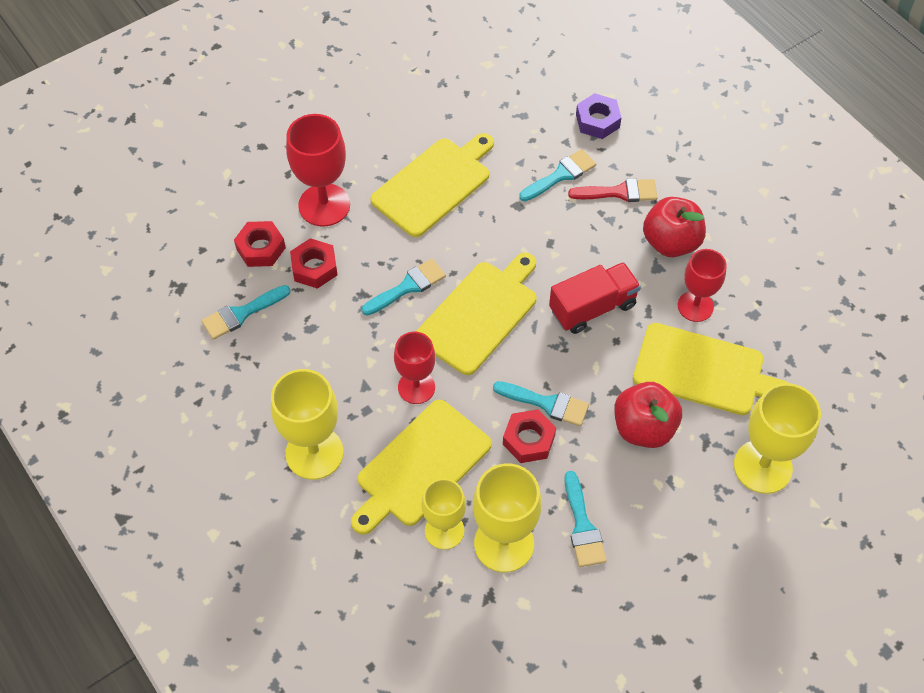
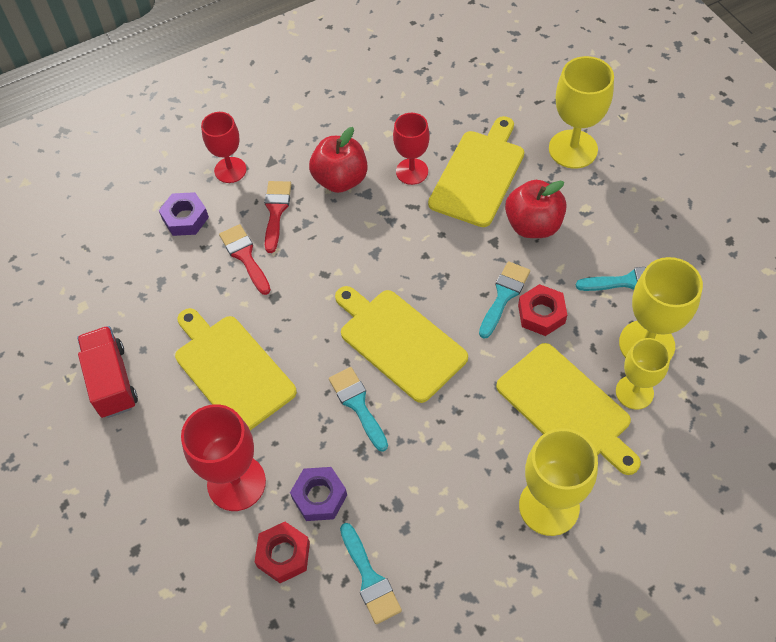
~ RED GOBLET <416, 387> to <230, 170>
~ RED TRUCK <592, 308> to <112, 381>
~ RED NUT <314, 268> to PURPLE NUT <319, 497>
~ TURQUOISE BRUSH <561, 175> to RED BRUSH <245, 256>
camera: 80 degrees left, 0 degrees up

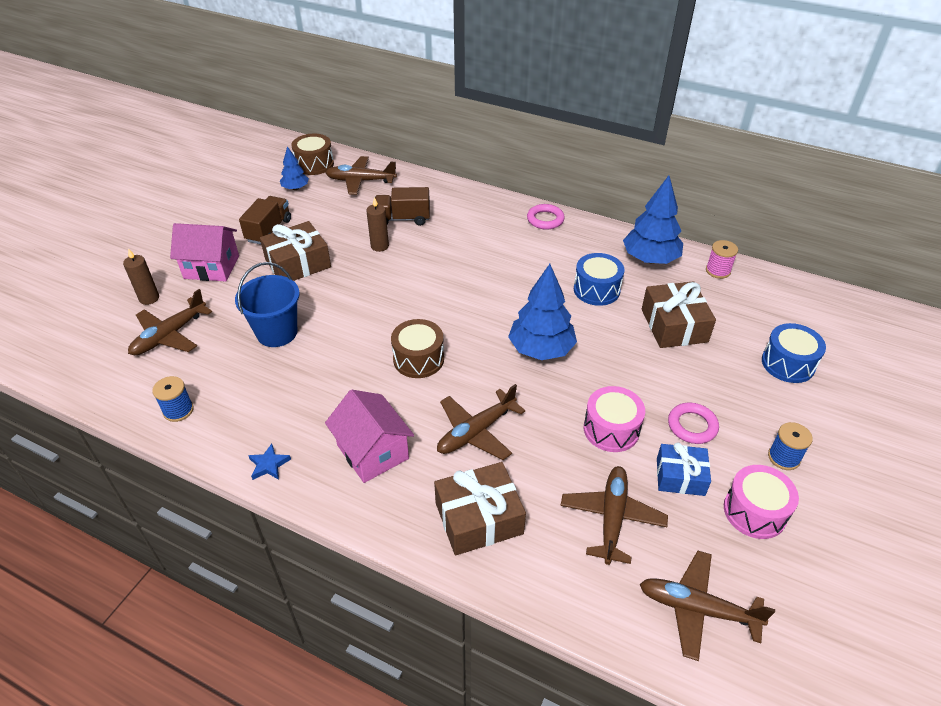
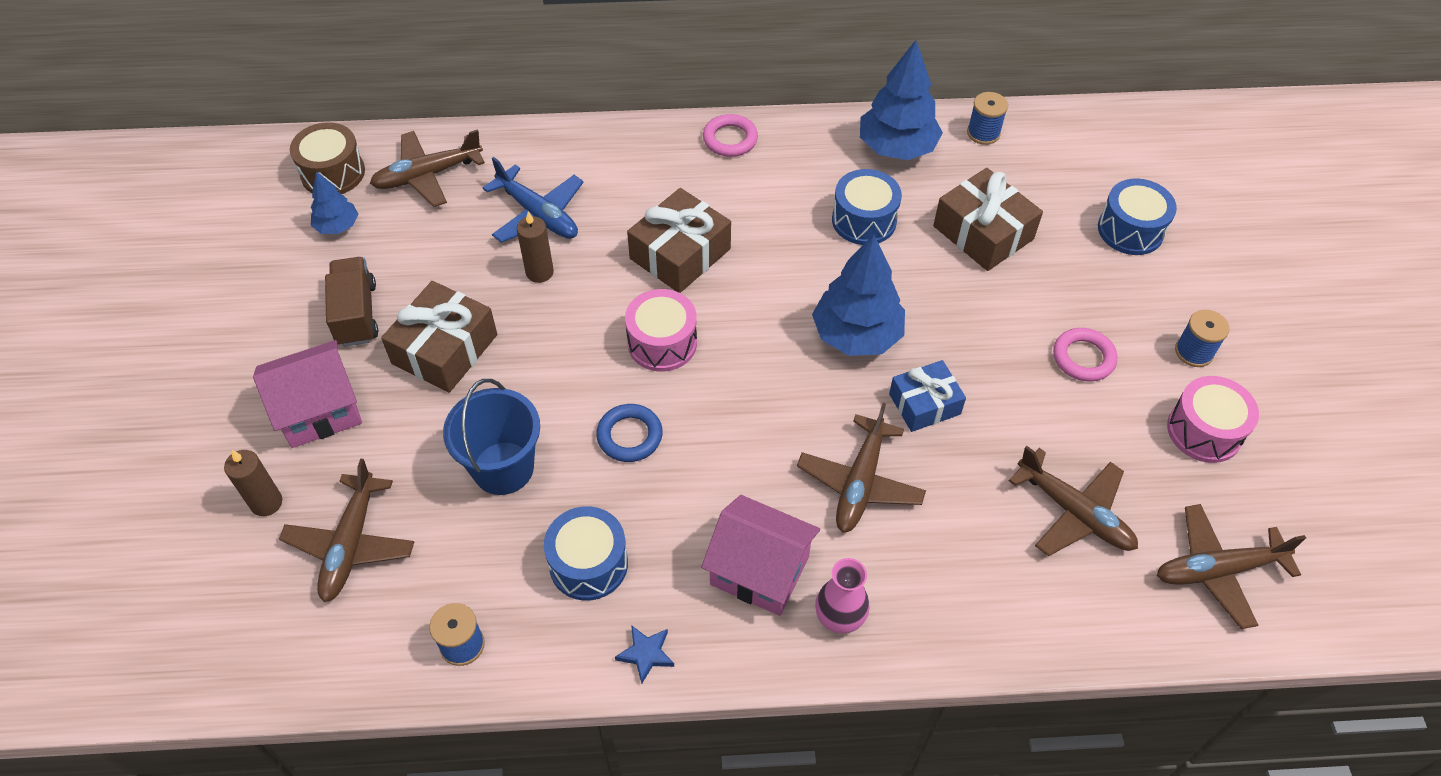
- BROWN DRUM <418, 359>
+ BLUE DRUM <588, 564>
+ BLUE RING <629, 436>
+ PINK VASE <839, 616>
~ BROWN GIFT <479, 518> to <680, 254>
~ PINK DRUM <611, 429> to <662, 343>
~ BLUE GIFT <680, 476> to <924, 404>
~ BROWN TRUCK <403, 219> to BLUE PLANE <538, 215>
~ PINK SPOOL <718, 271> to BLUE SPOOL <983, 133>
~ BROWN PLANE <612, 518> = <1074, 513> 150 degrees clockwise
camera: 30 degrees left, 10 degrees up

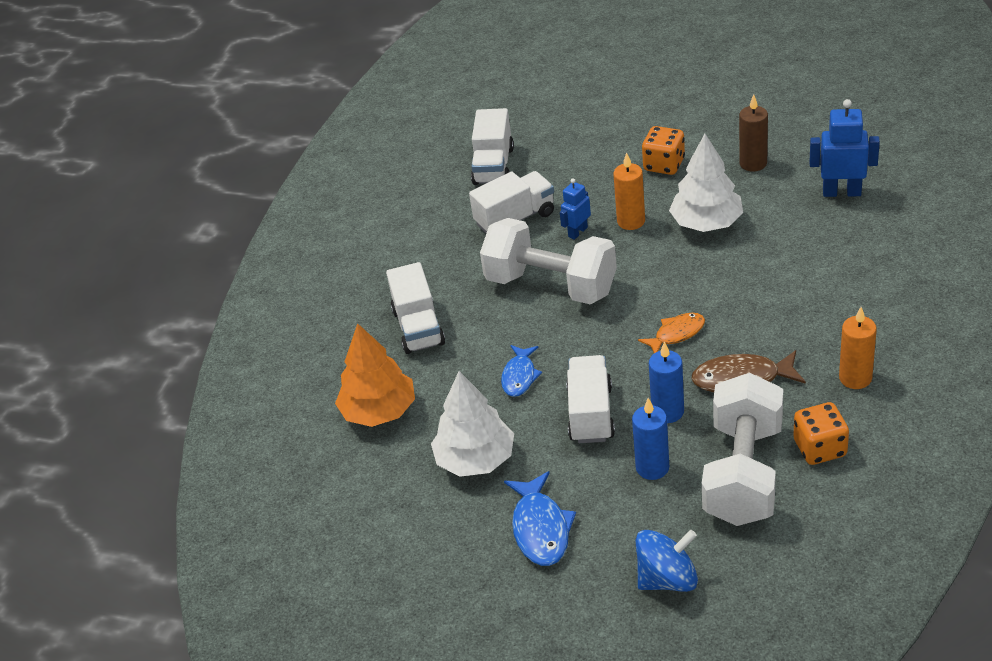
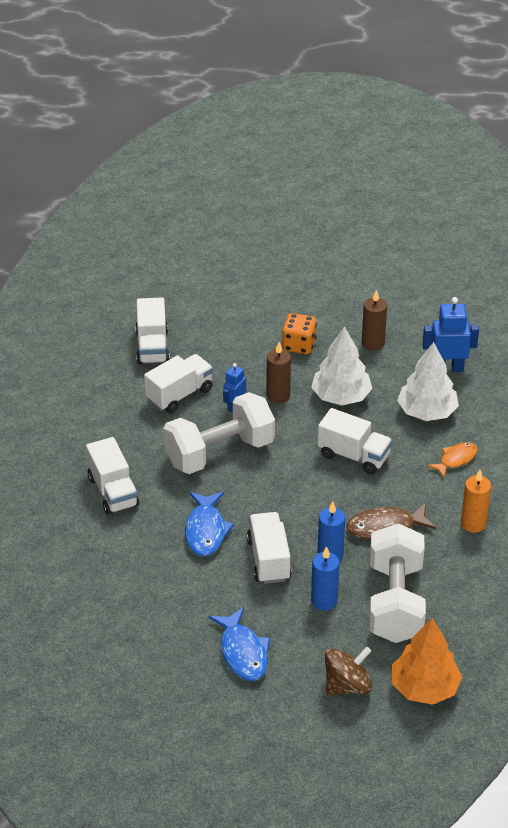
- ORANGE DICE <820, 448>
+ WHITE TRUCK <354, 456>
~ ORANGE TREE <379, 411> to <424, 687>
~ WHITE TREE <475, 459> to <427, 412>
~ ORANGE FISH <676, 334> to <456, 459>
~ ORANGE CANDLE <631, 221> to BROWN CANDLE <278, 396>
~ BLUE SPINNING TOP <667, 578> to BROWN SPINNING TOP <347, 686>
~ WHITE DUMBBELL <551, 285> = <219, 452> 45 degrees counterclockwise
~ BLUE FISH <519, 376> = <206, 530> x1.50
camera: 15 degrees left, 0 degrees up

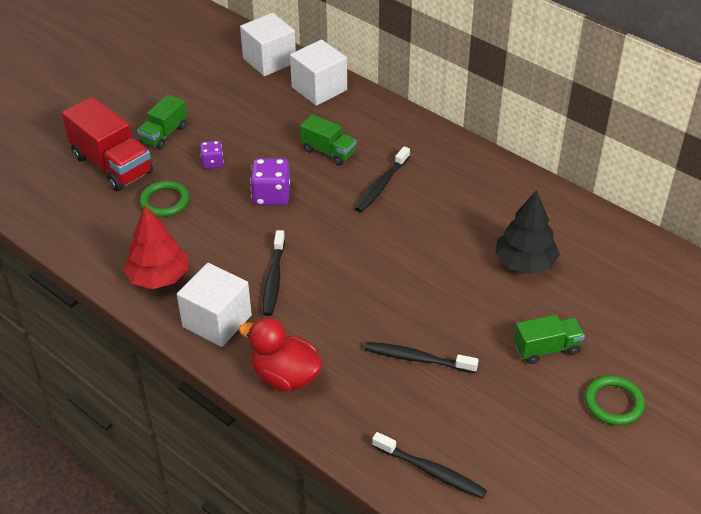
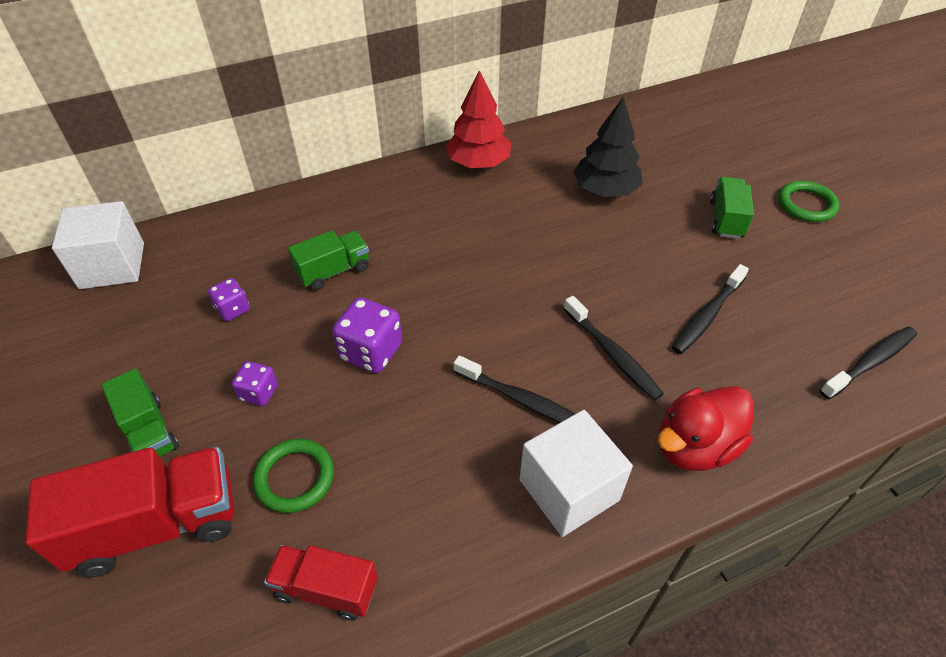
- WHITE CUBE <319, 88>
+ PURPLE DICE <233, 309>
+ RED TRUCK <326, 589>
~ RED TREE <159, 277> to <478, 163>
~ BLACK TOOTHBRUSH <382, 185> to <612, 353>
camera: 65 degrees left, 5 degrees up

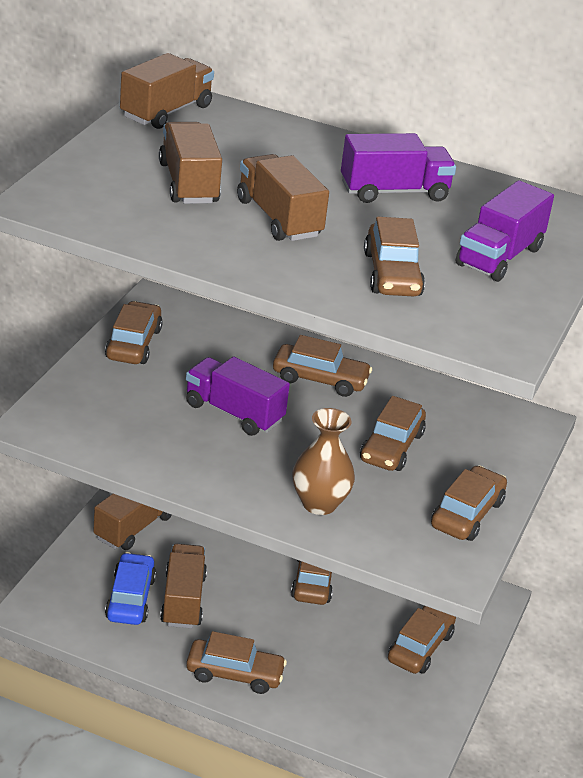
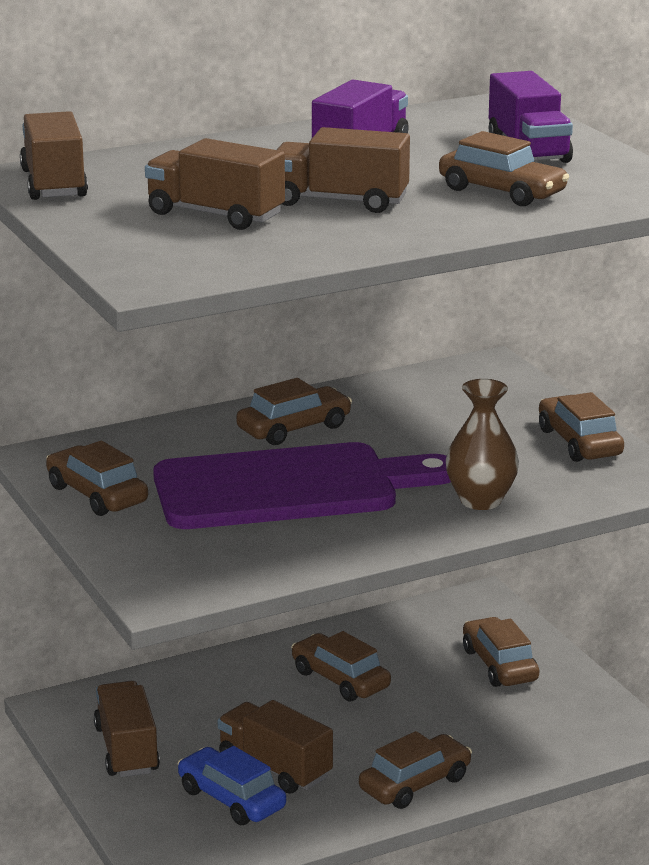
- BROWN CAR <391, 447>
~ PURPLE TRUCK <234, 413> to PURPLE CUTTING BOARD <287, 488>
camera: 45 degrees left, 10 degrees down

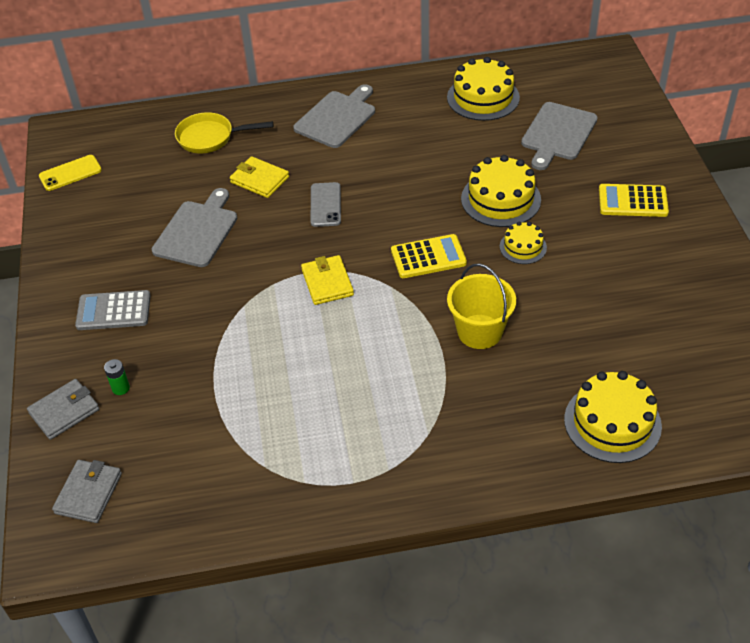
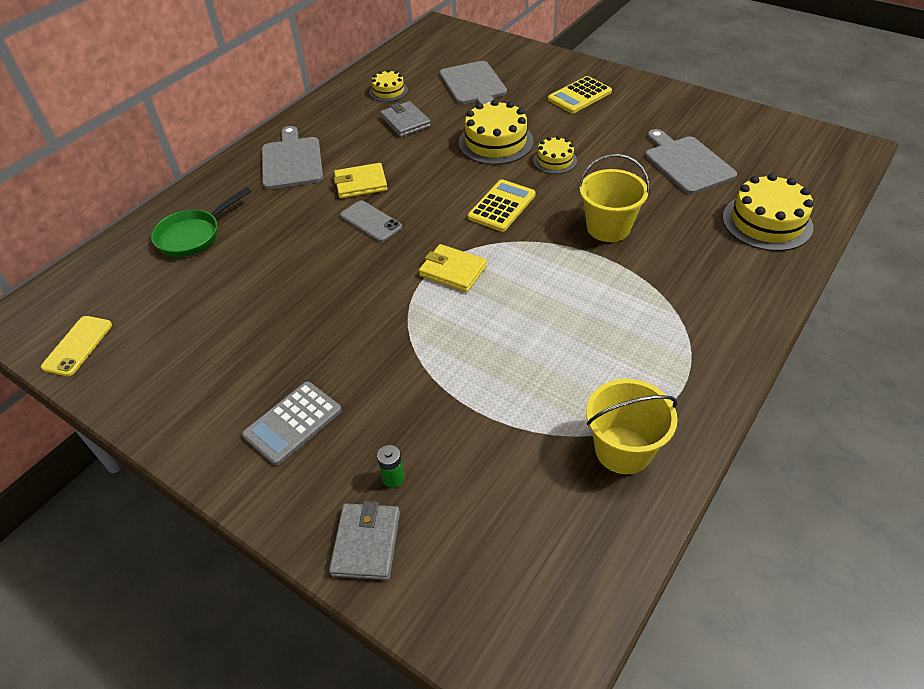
+ YELLOW BUCKET <623, 449>
~ GREY WALLET <88, 493> to <405, 122>
~ GREY CUTTING BOARD <197, 231> to <686, 163>
~ YELLOW WALLET <259, 180> to <361, 184>
~ YELLOW PAN <210, 138> to GREEN PAN <193, 235>
~ YELLOW CAKE <483, 97> = <388, 91> x0.57
camera: 45 degrees left, 0 degrees up

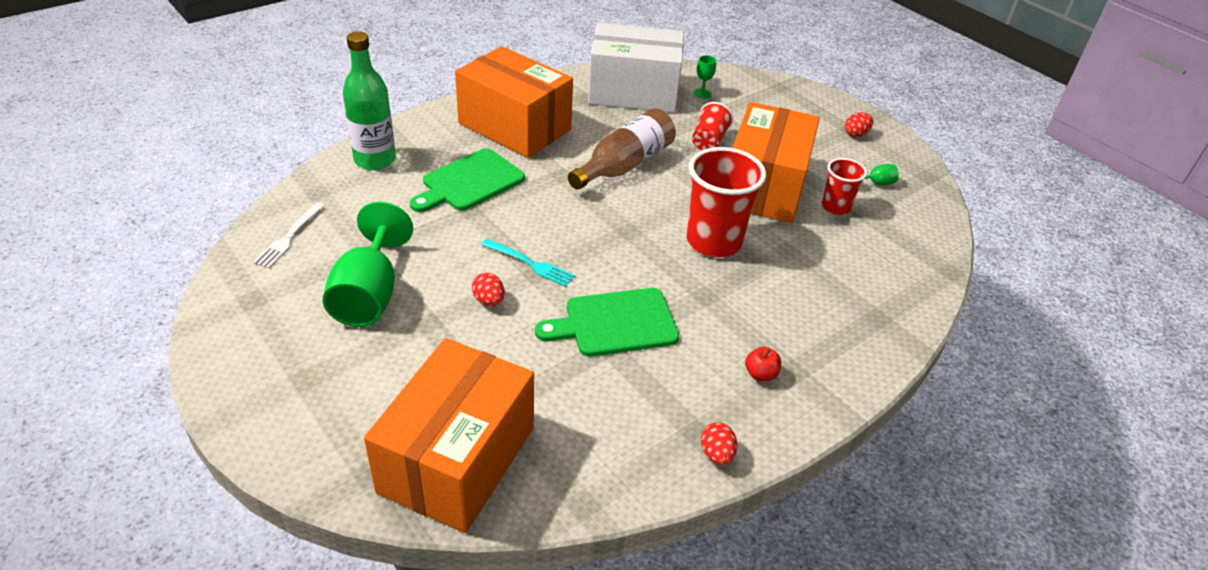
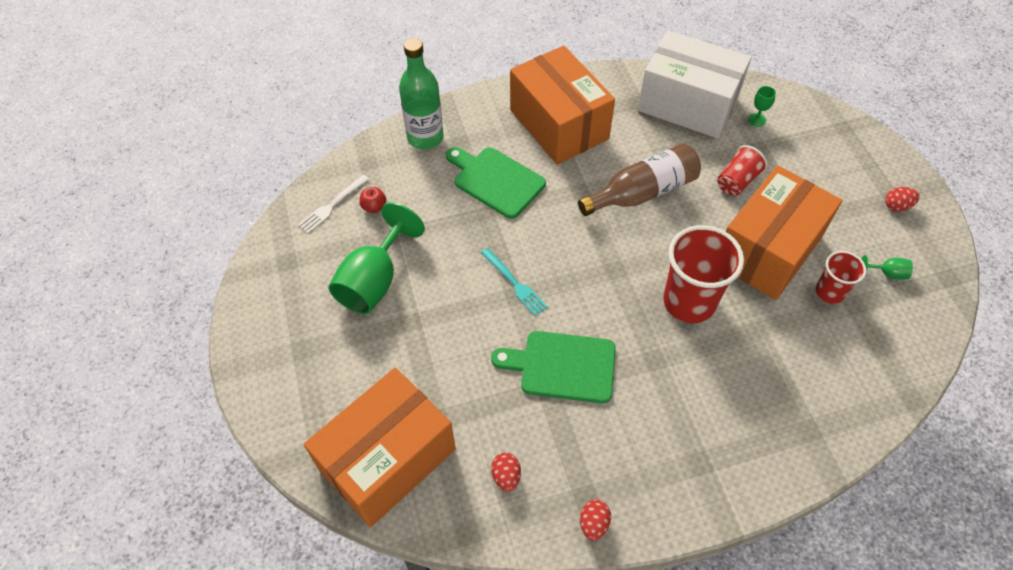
~ RED EGG <489, 300> to <506, 476>
~ RED APPLE <760, 374> to <374, 207>
~ GREEN CUTTING BOARD <469, 182> = <496, 180> 60 degrees clockwise
camera: 25 degrees right, 15 degrees up

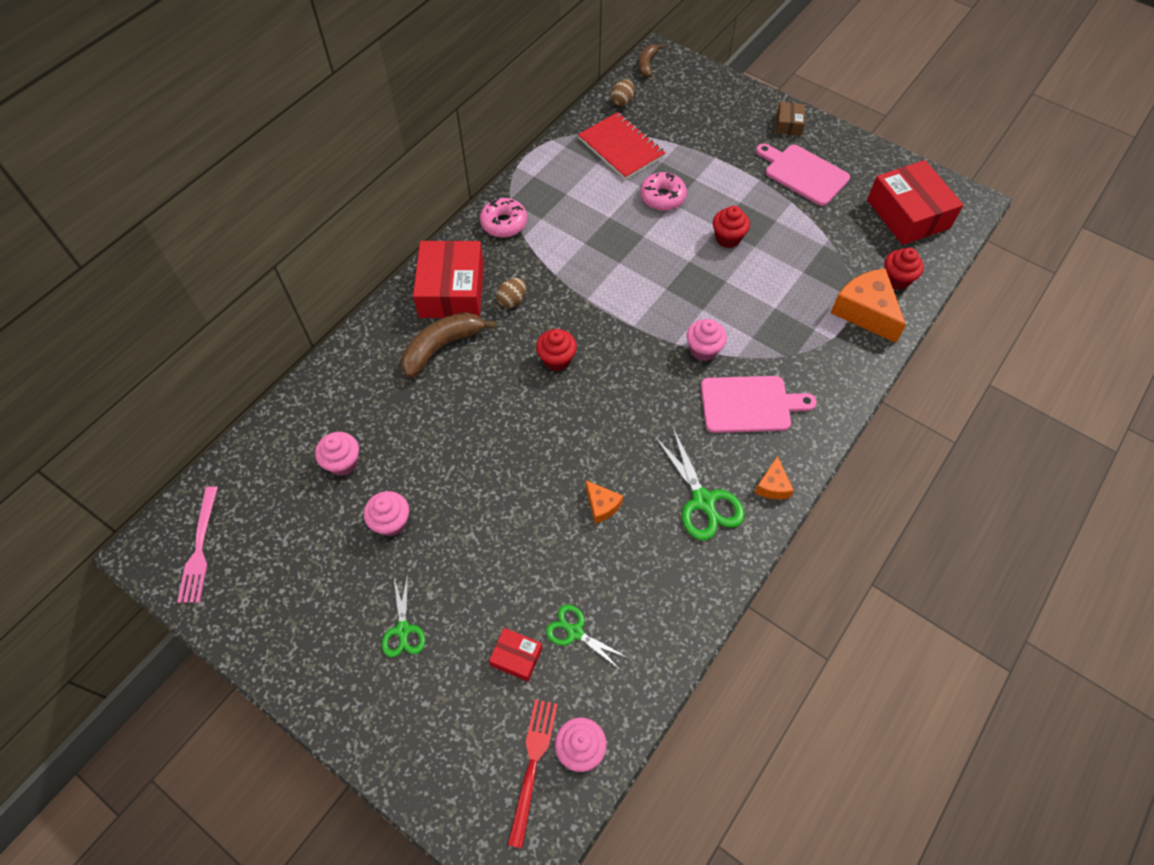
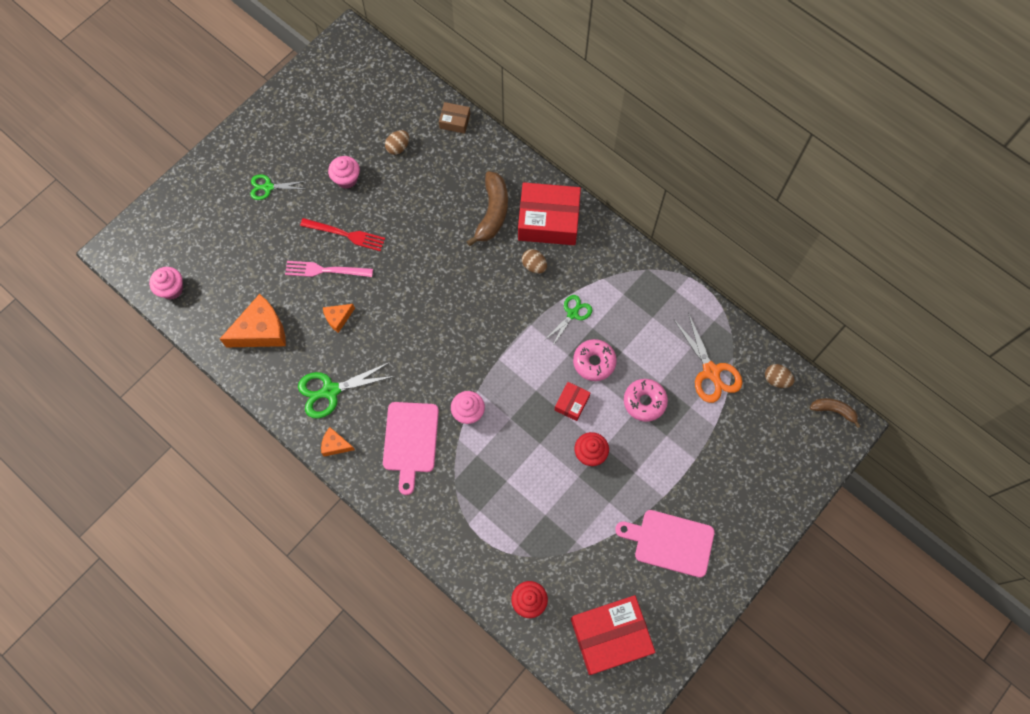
- RED CUPCAKE <556, 359>
~ PINK FORK <199, 549> to <325, 270>
~ PINK DONUT <504, 223> to <594, 362>
~ RED BOX <516, 657> to <572, 403>
~ RED FORK <532, 764> to <346, 234>
~ GREEN SCISSORS <575, 632> to <572, 314>
~ BROWN BOX <788, 124> to <455, 121>
~ ORANGE CHEESE <865, 311> to <261, 331>
~ PINK CUPCAKE <343, 462> to BROWN EGG <398, 147>
~ RED NOTEBOOK <621, 147> to ORANGE SCISSORS <711, 371>
~ BROWN BANANA <442, 347> = <492, 212> 45 degrees clockwise
~ PINK CUTTING BOARD <803, 173> = <670, 542> 120 degrees counterclockwise
camera: 95 degrees right, 10 degrees up

